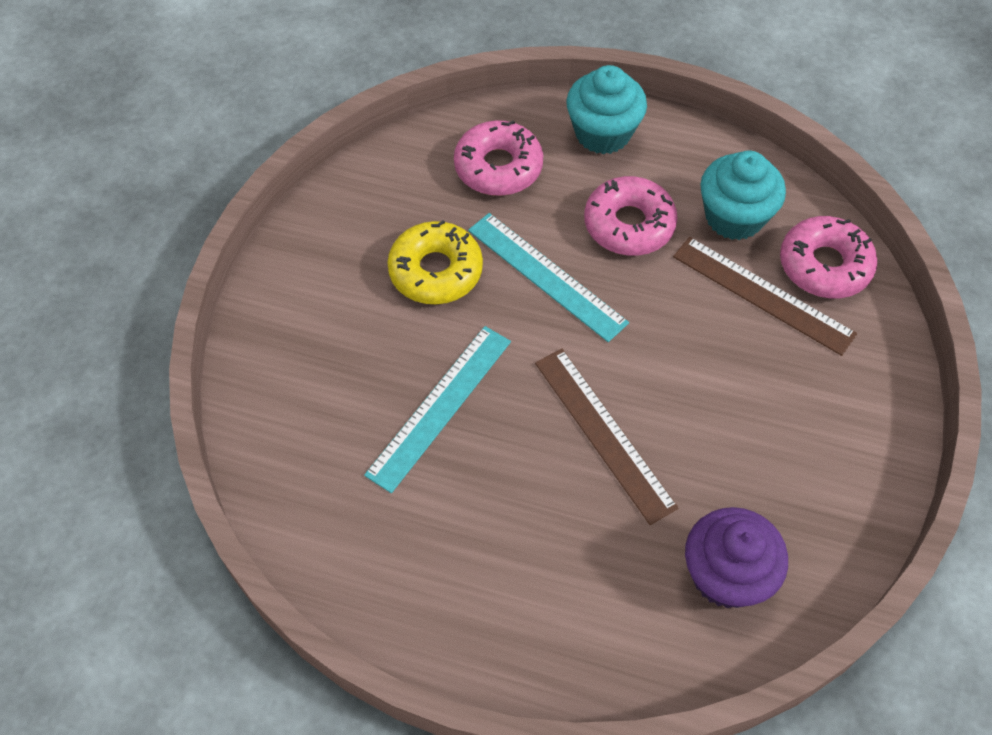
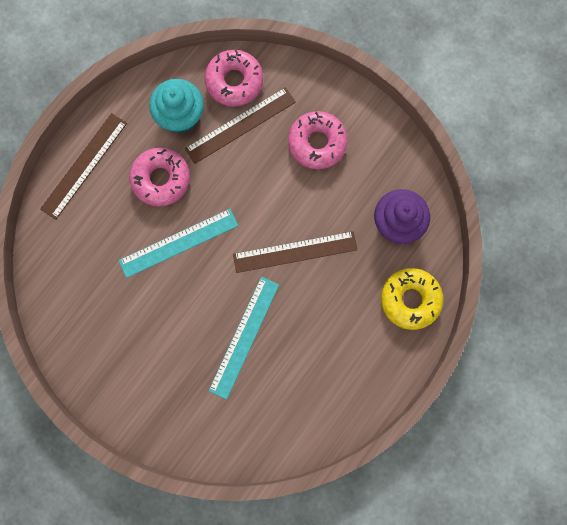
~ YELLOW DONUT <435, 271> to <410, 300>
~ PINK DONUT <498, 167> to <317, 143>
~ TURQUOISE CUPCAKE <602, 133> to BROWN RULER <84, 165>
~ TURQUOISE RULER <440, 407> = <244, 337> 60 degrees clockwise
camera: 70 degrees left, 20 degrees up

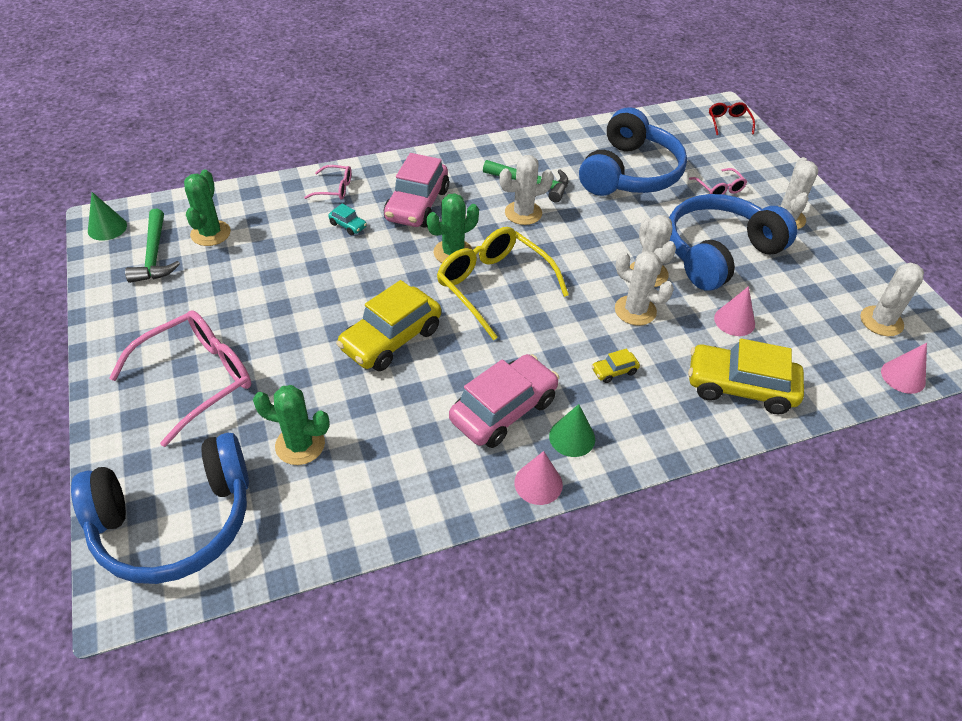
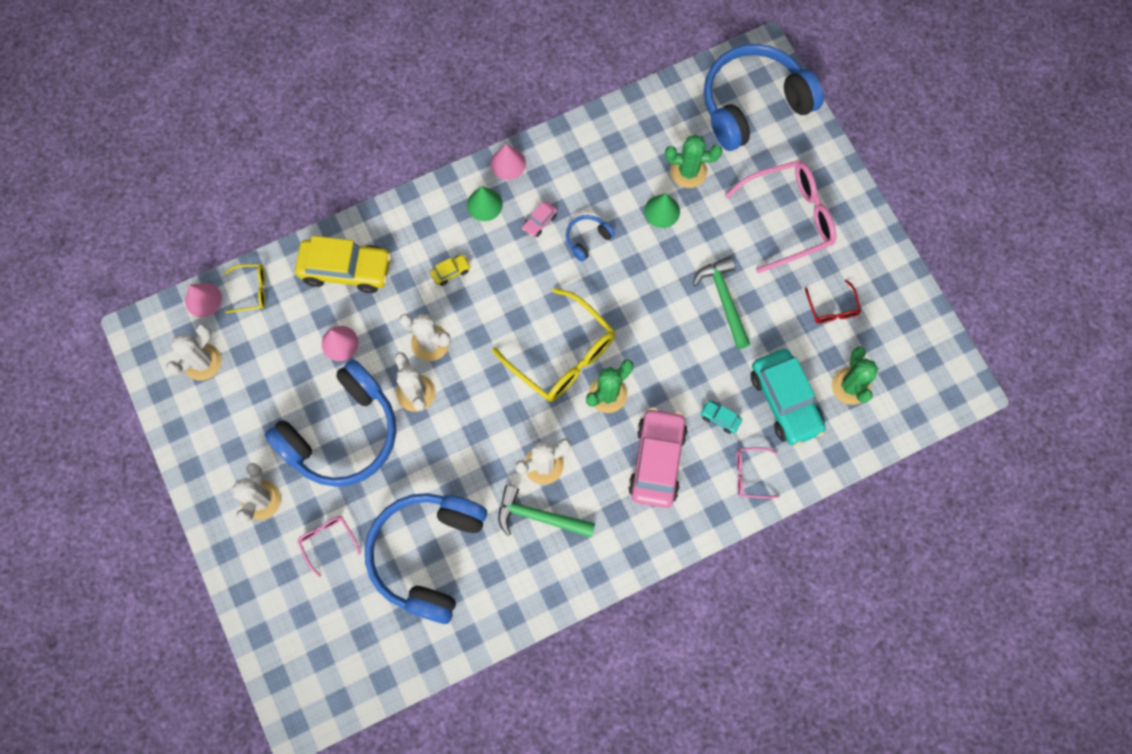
- YELLOW CAR <391, 339>
+ YELLOW GLASSES <252, 290>
+ BLUE HEADPHONES <587, 239>
+ TURQUOISE CAR <785, 401>
~ GREEN CONE <107, 228> to <662, 211>
~ GREEN HAMMER <154, 255> to <724, 299>
~ RED GLASSES <728, 122> to <832, 308>
~ PINK GLASSES <197, 379> = <789, 218> 150 degrees counterclockwise
~ PINK CAR <503, 410> = <539, 222> x0.43
camera: 175 degrees right, 25 degrees up

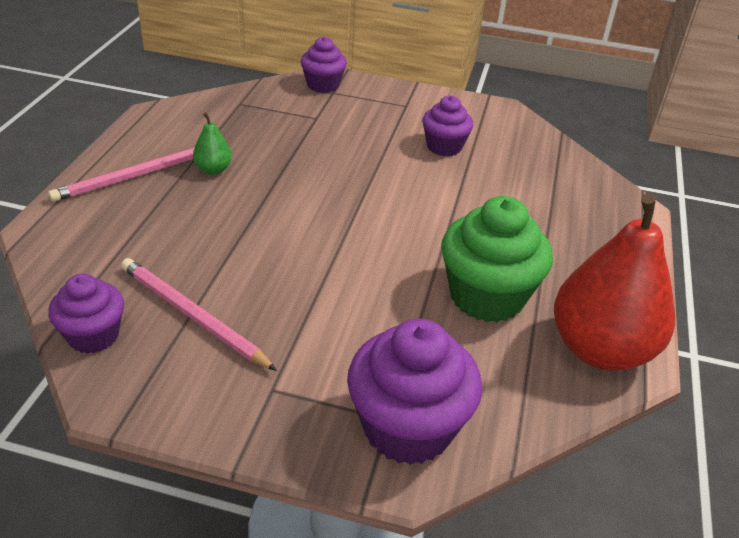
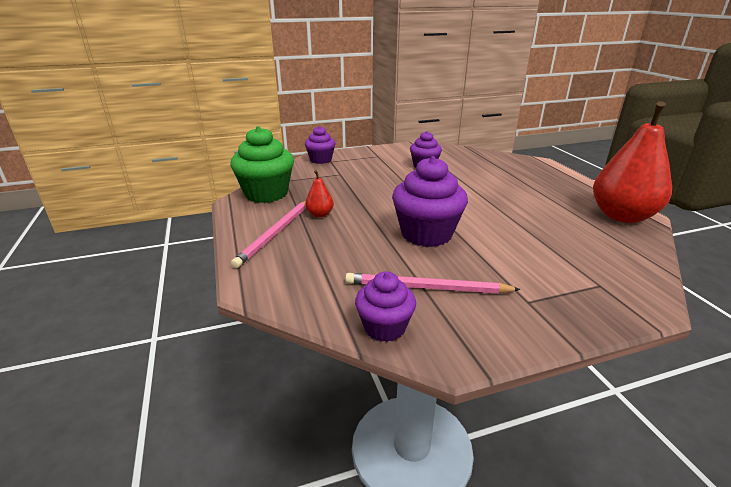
~ PURPLE CUPCAKE <407, 427> to <426, 234>
~ GREEN CUPCAKE <487, 296> to <266, 193>
~ GREEN PEAR <213, 169> to RED PEAR <320, 214>
camera: 30 degrees left, 10 degrees down

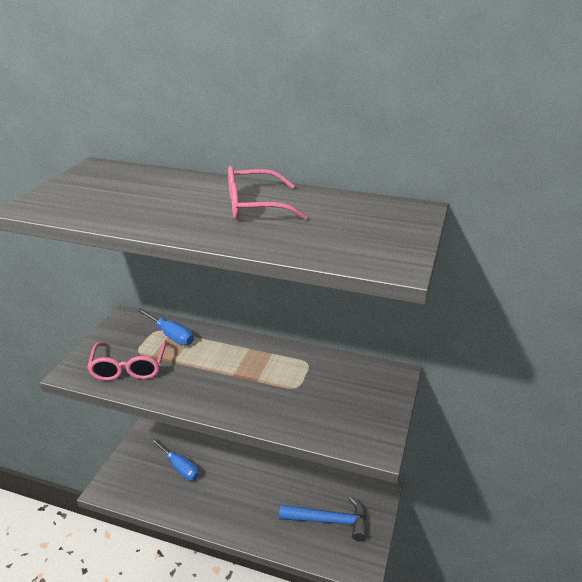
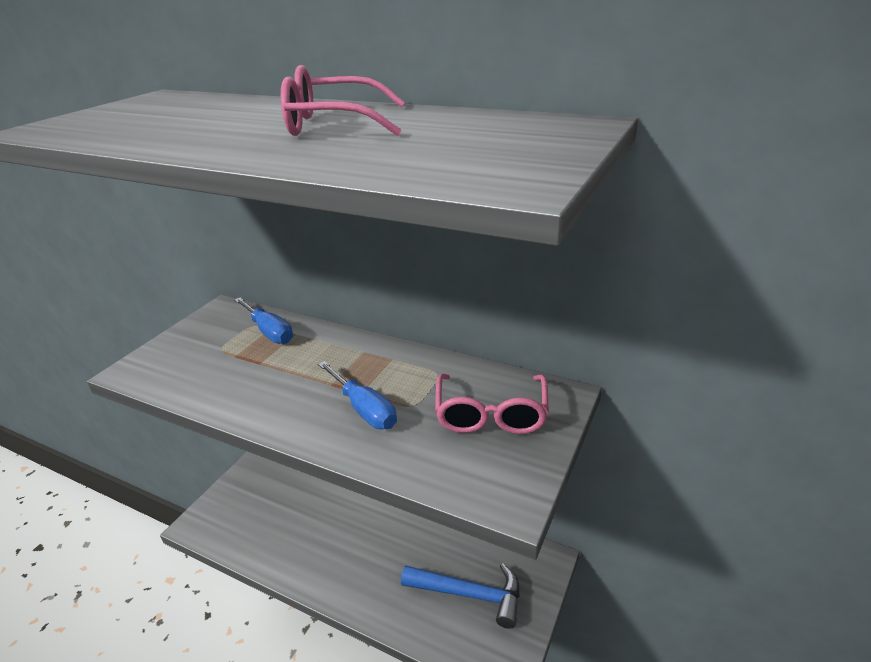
~ PINK GLASSES <129, 367> to <491, 414>
~ BLUE SCREWDRIVER <179, 467> to <364, 409>
camera: 10 degrees right, 0 degrees up

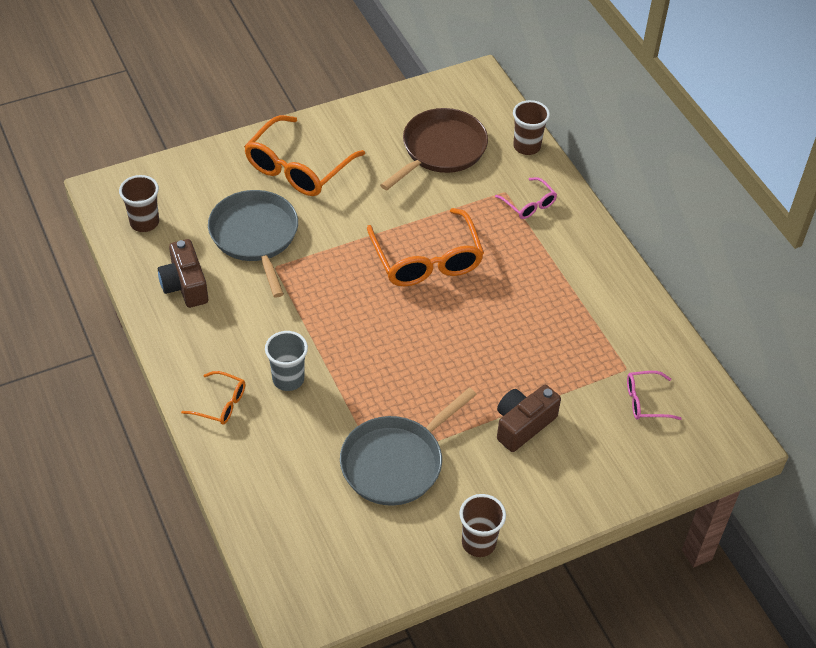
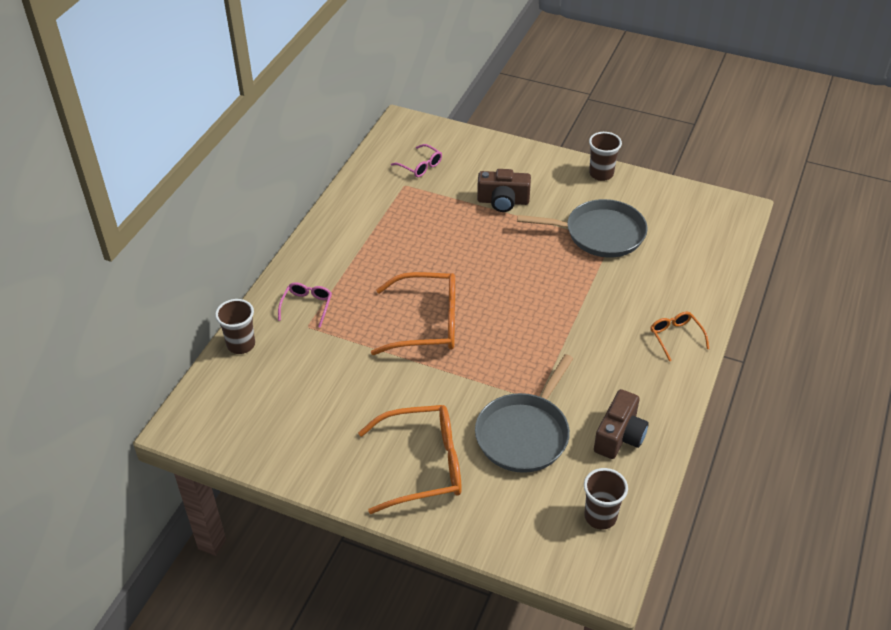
- GREY CUP <288, 379>
- BROWN PAN <441, 149>
~ ORANGE GLASSES <427, 260> = <427, 323> 60 degrees clockwise
camera: 130 degrees left, 5 degrees down

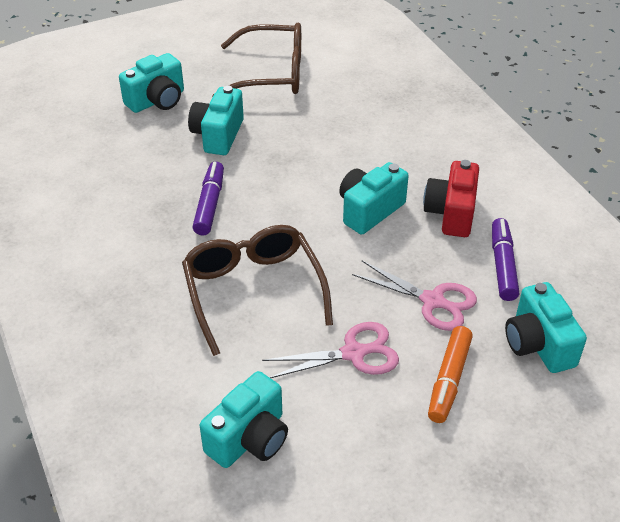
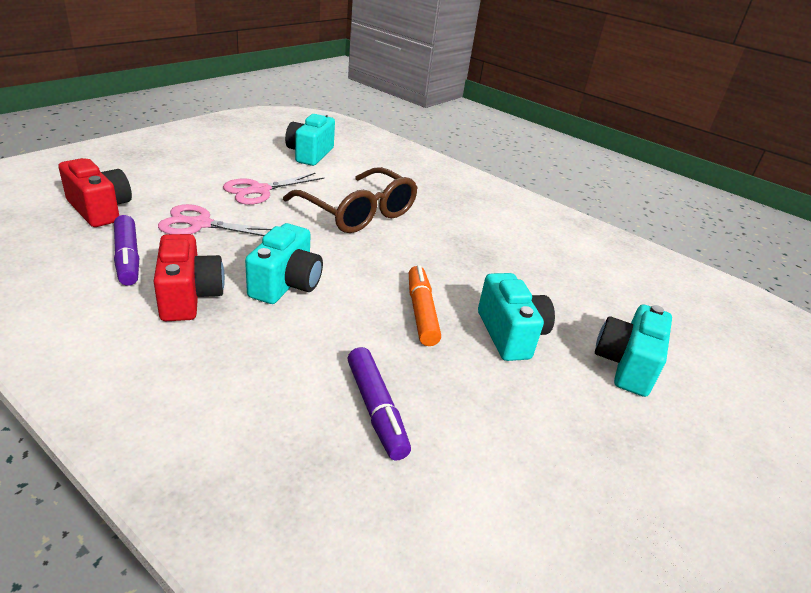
- BROWN GLASSES <272, 74>
~ PURPLE MARKER <210, 204> to <376, 409>
~ ORANGE MARKER <449, 380> to <421, 312>
~ TURQUOISE CAMERA <538, 344> to RED CAMERA <100, 209>
camera: 150 degrees right, 10 degrees down

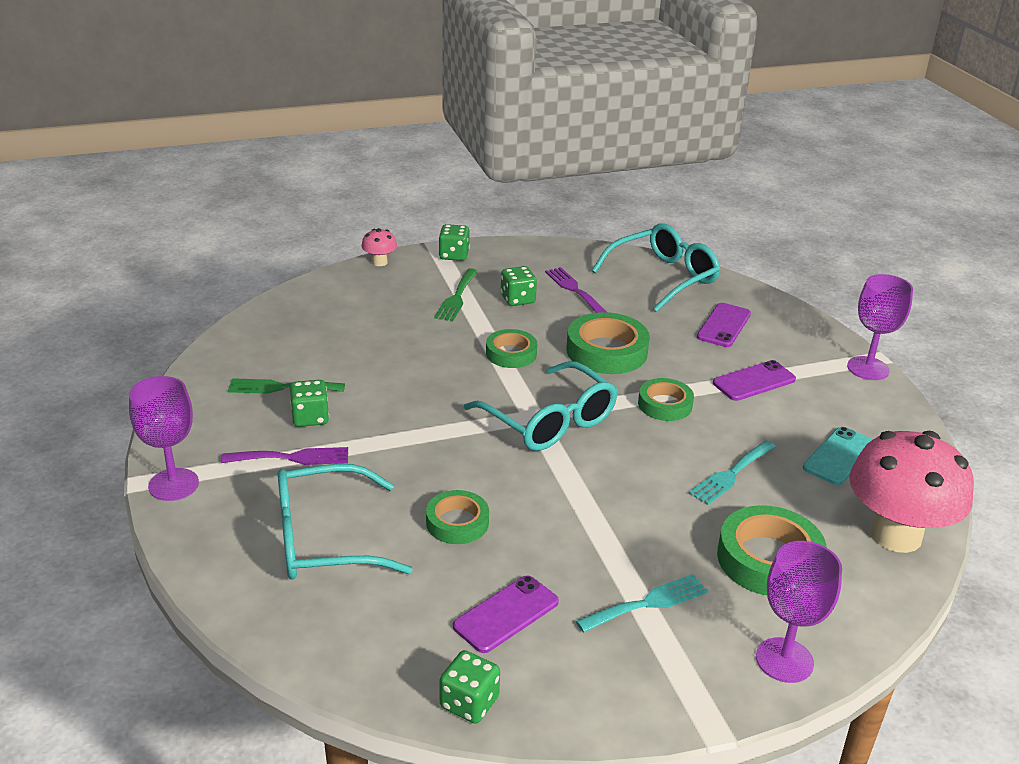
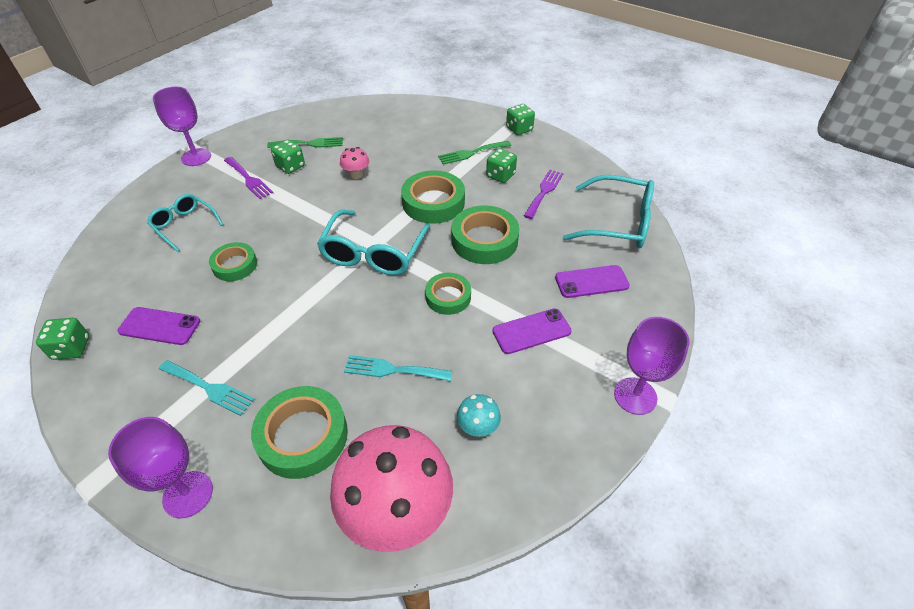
~ PINK MUSHROOM <379, 262> to <356, 175>
~ TURQUOISE PHONE <839, 456> to TURQUOISE MUSHROOM <478, 427>
~ GREEN FORK <281, 387> = <309, 144> 120 degrees clockwise
~ PURPLE PHONE <754, 381> = <531, 331> 45 degrees counterclockwise
~ TURQUOISE GLASSES <323, 539> = <184, 225> x0.61
~ GREEN TAPE <511, 353> = <433, 202> x1.60
camera: 55 degrees right, 15 degrees up

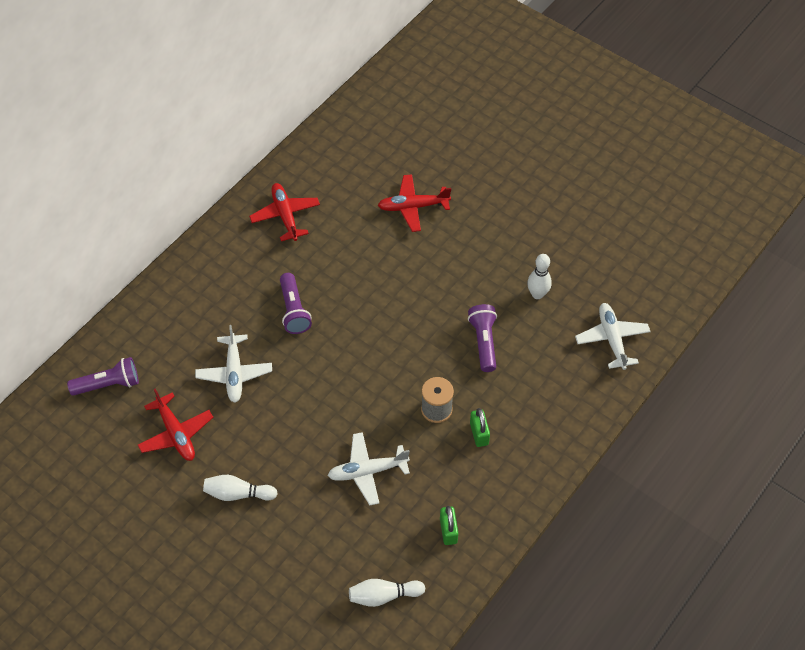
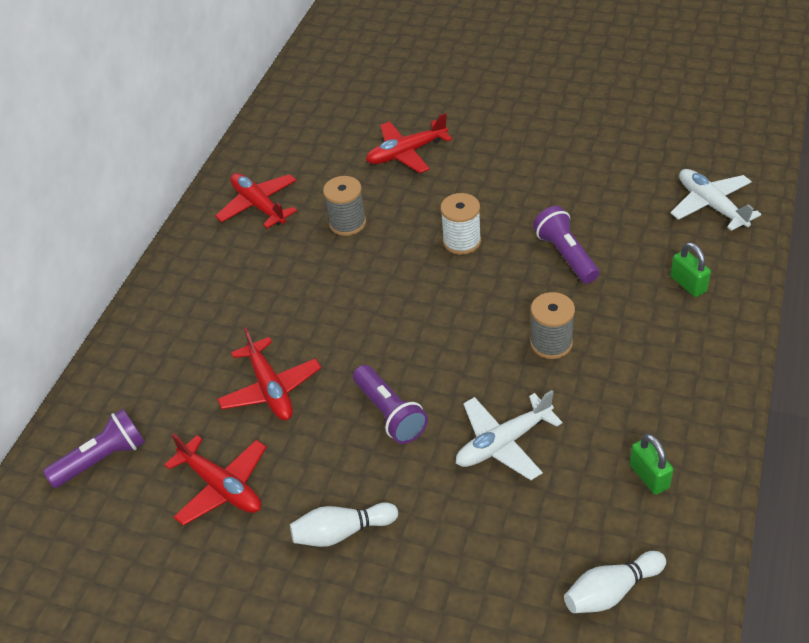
- WHITE BOWLING PIN <537, 294>
+ GREY SPOOL <347, 223>
+ WHITE SPOOL <461, 241>
~ PURPLE FLASHLIGHT <294, 310> to <390, 414>
~ GREEN PADLOCK <479, 433> to <688, 284>
~ WHITE PLANE <234, 373> to RED PLANE <270, 389>
camera: 15 degrees left, 10 degrees down

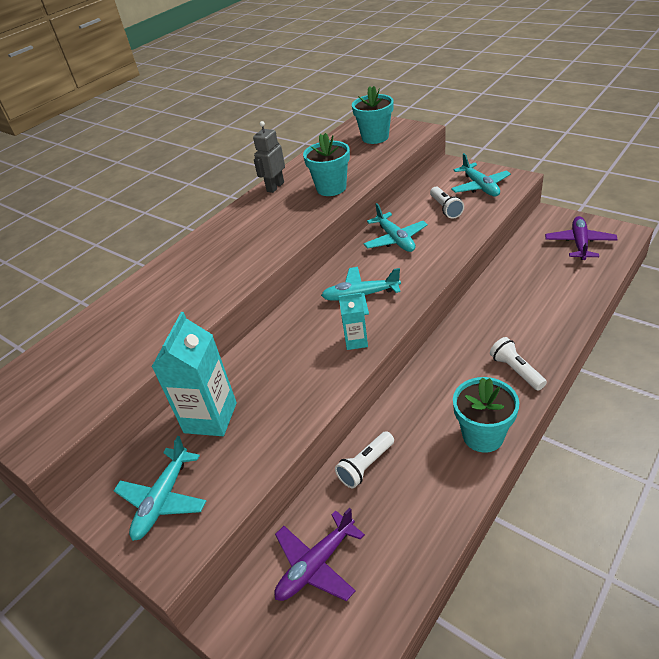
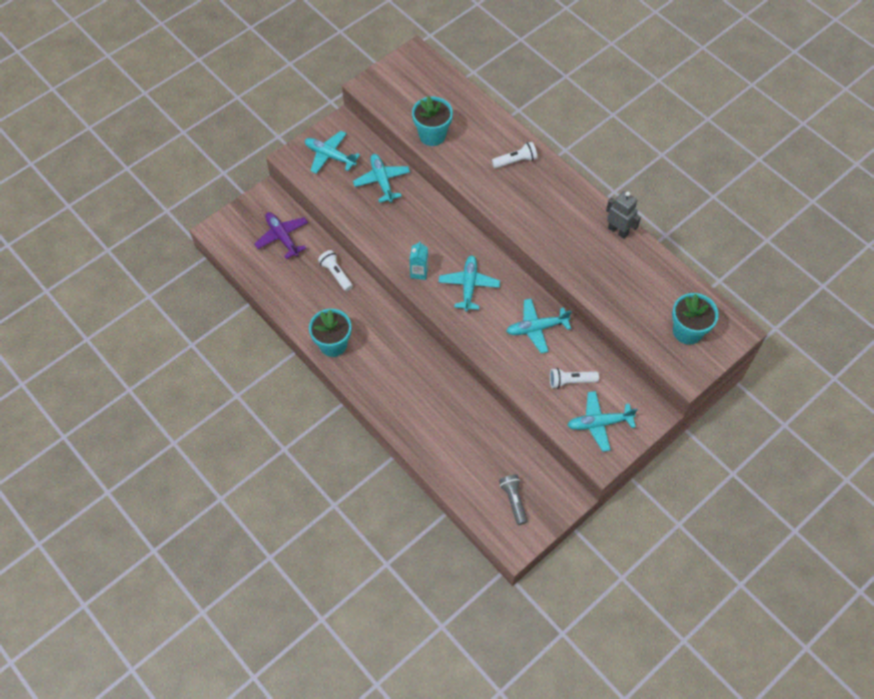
~ TURQUOISE FLOWER POT <331, 188> to <432, 135>
~ WHITE FLASHLIGHT <516, 370> to <515, 161>
~ TURQUOISE CARTON <210, 417> to TURQUOISE PLANE <382, 181>
~ PURPLE PLANE <579, 243> to GREY FLASHLIGHT <513, 500>
camera: 95 degrees right, 20 degrees up

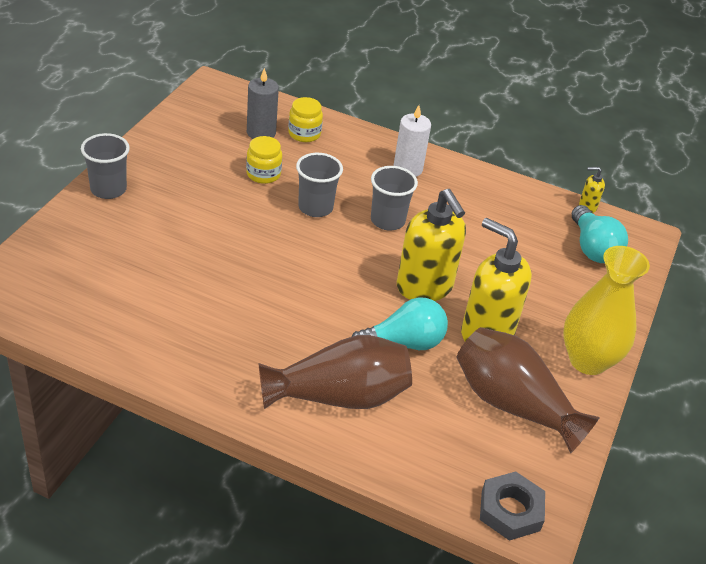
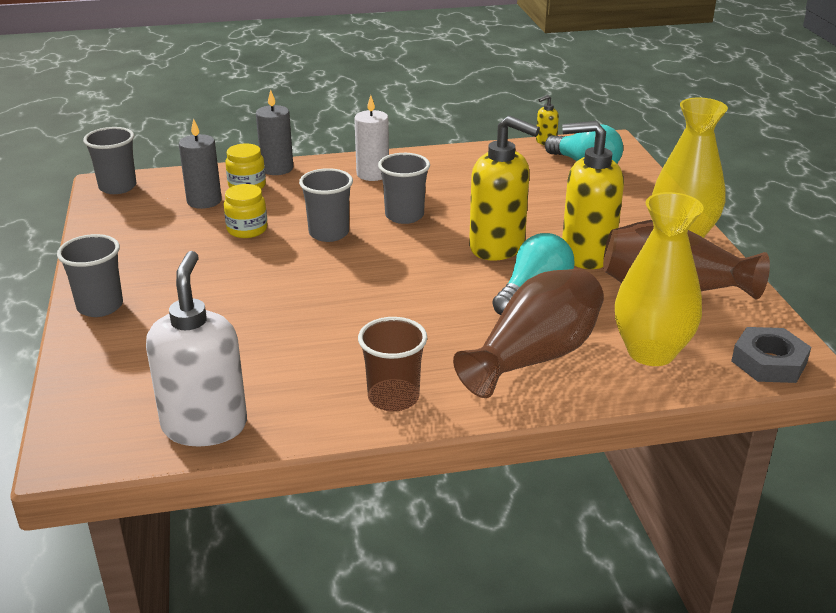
+ GREY CUP <117, 187>
+ WHITE SOAP DISPENSER <205, 426>
+ GREY CANDLE <277, 168>
+ BROWN CUP <393, 398>
+ YELLOW VASE <651, 352>
camera: 30 degrees left, 10 degrees down

